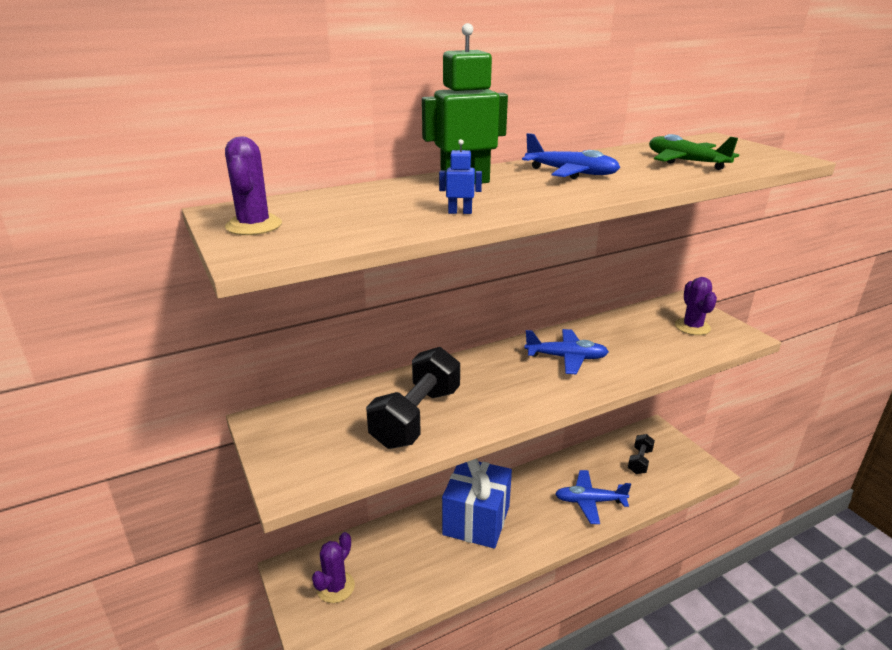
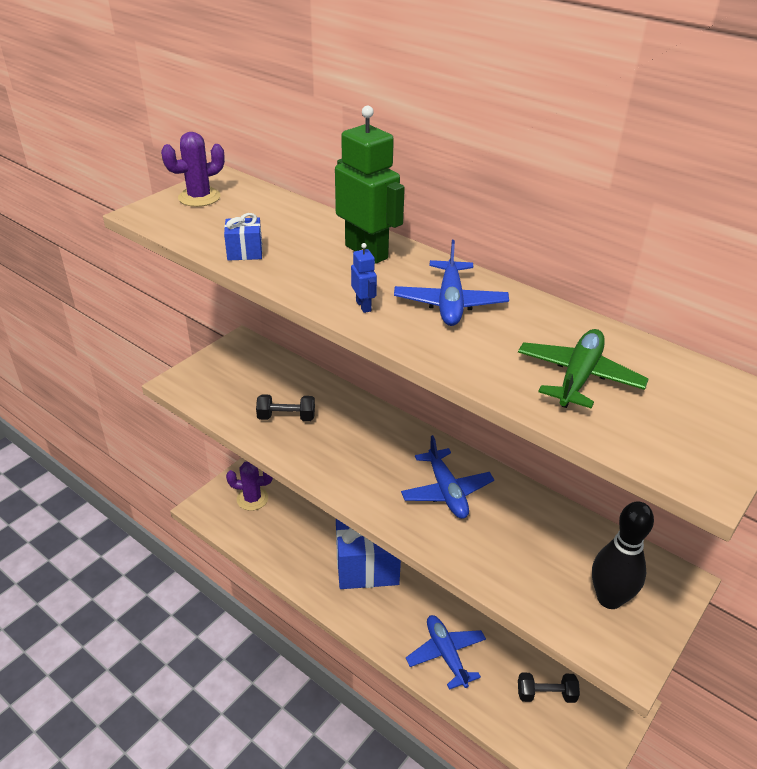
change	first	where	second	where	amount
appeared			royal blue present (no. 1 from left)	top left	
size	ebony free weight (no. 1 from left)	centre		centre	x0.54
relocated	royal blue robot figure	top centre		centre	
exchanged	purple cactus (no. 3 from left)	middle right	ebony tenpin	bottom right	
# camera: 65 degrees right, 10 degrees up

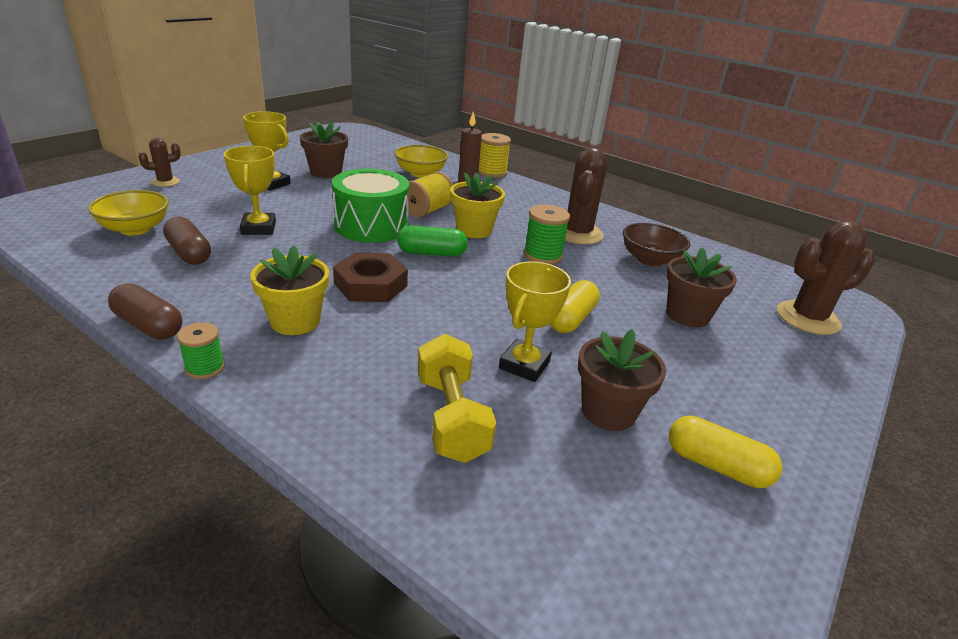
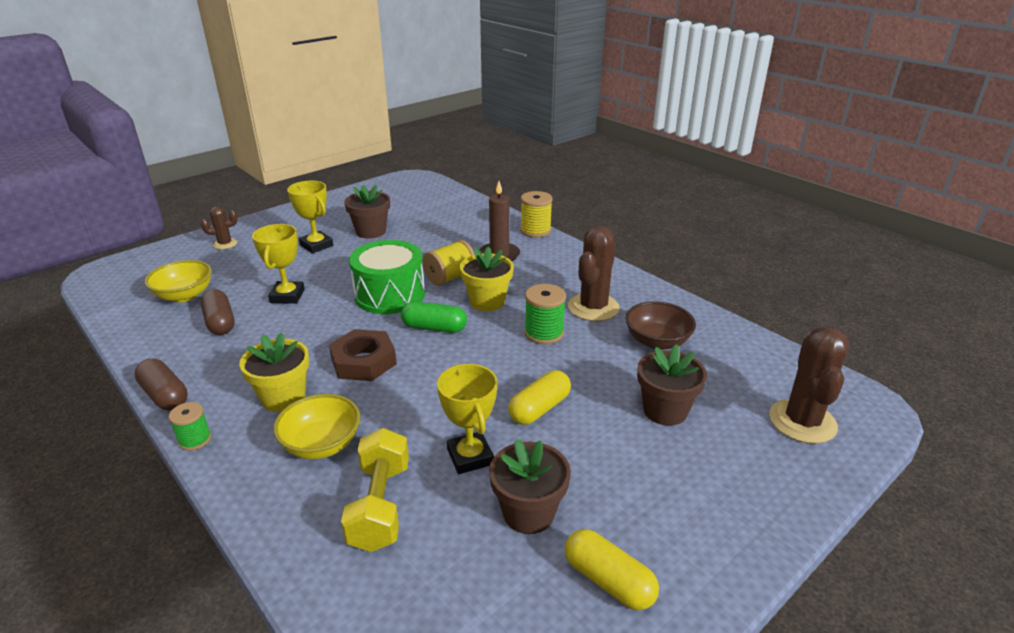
change	first	where	second	where	amount
relocated	golden serving bowl (no. 2 from left)	top centre		bottom left	
spun	golden prize cup (no. 3 from left)	centre		centre	60 degrees counterclockwise
spun	brown cactus (no. 3 from left)	middle right		middle right	75 degrees counterclockwise
# camera: 15 degrees right, 0 degrees up

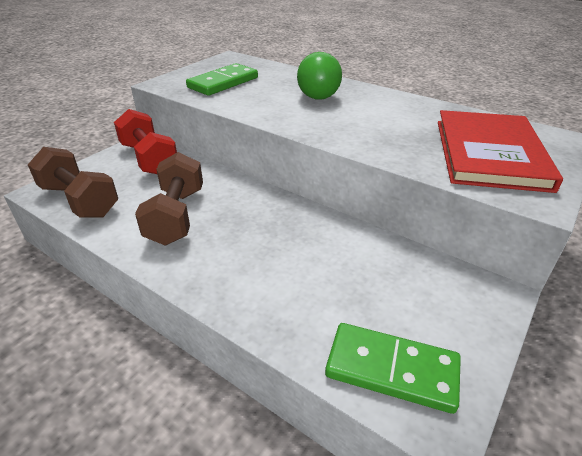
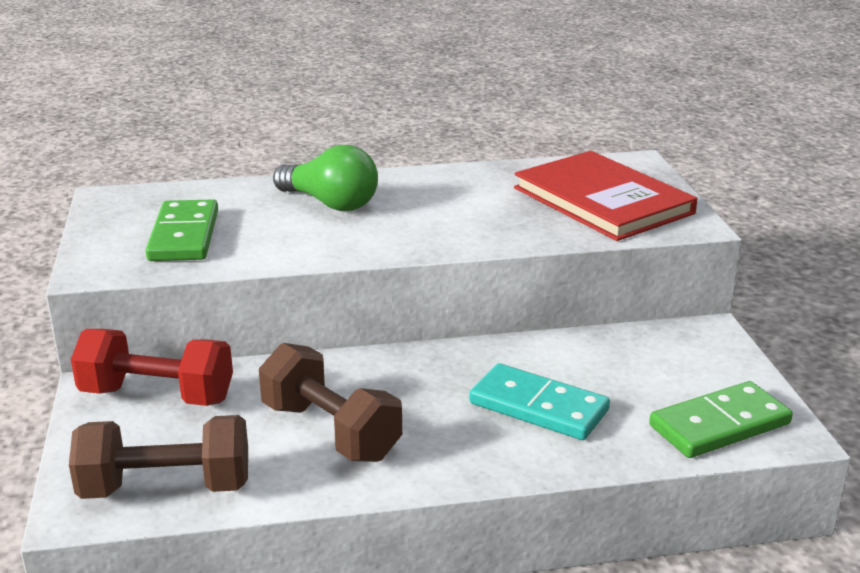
change	first	where	second	where	amount
appeared			aqua domino tile	bottom centre	
# camera: 45 degrees left, 10 degrees down

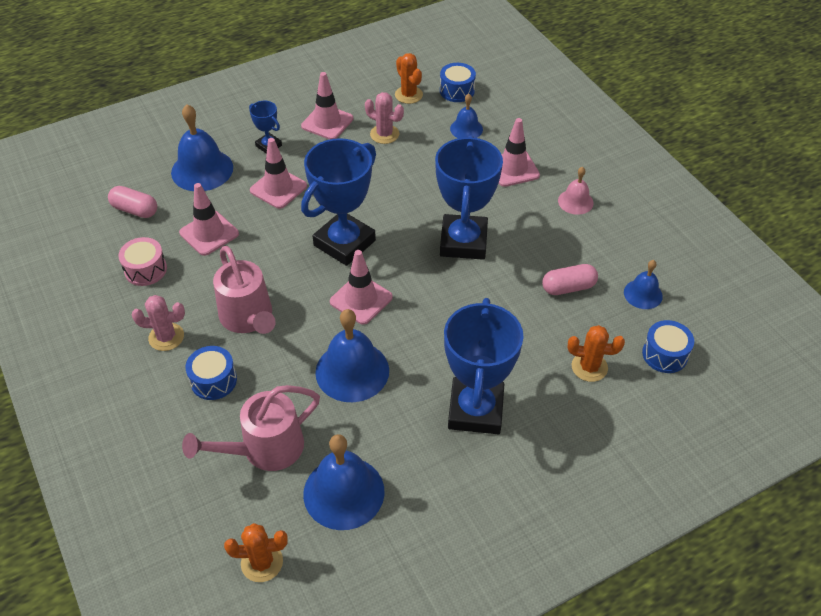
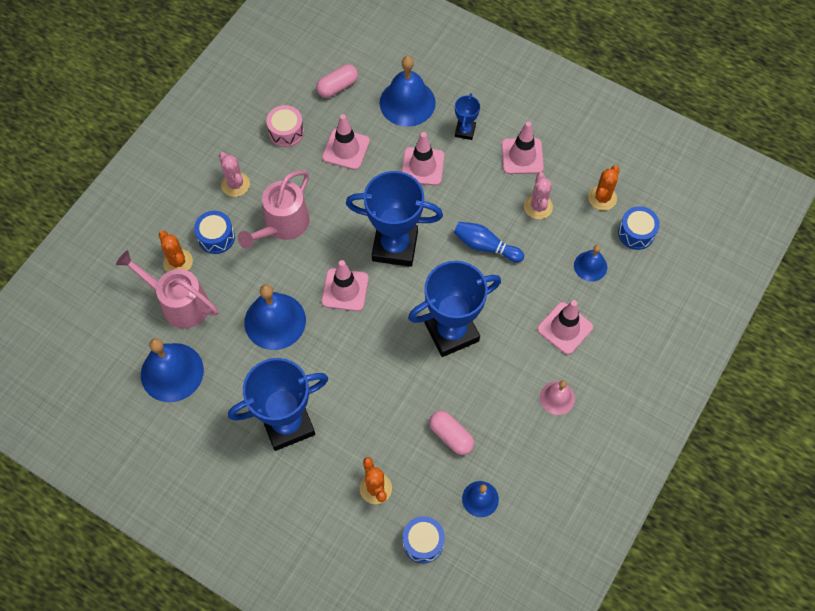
change	first	where	second	where	amount
relocated	orange-coloured cactus (no. 1 from left)	bottom left		middle left	
spun	pink capsule (no. 1 from left)	top left		top centre	60 degrees clockwise
appeared			royal blue tenpin	centre	
# camera: 60 degrees right, 15 degrees up

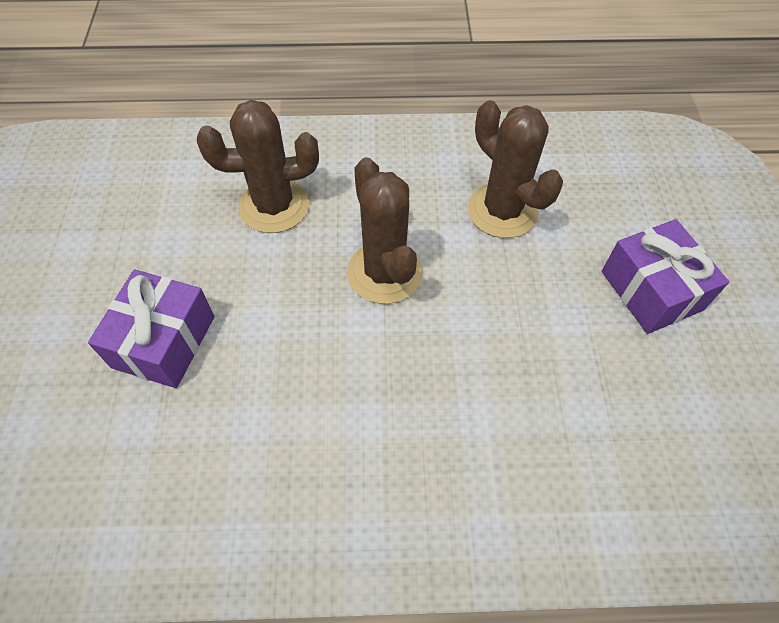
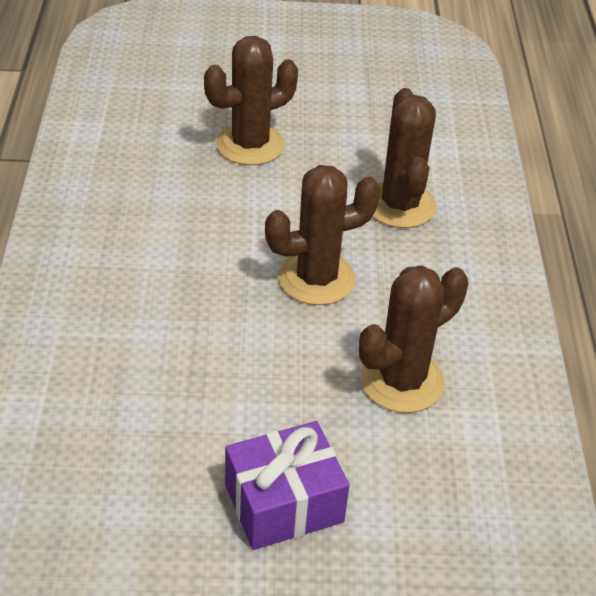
change	first	where	second	where	amount
exchanged	purple present (no. 1 from left)	middle left	brown cactus (no. 1 from left)	top centre	
# camera: 90 degrees right, 15 degrees down

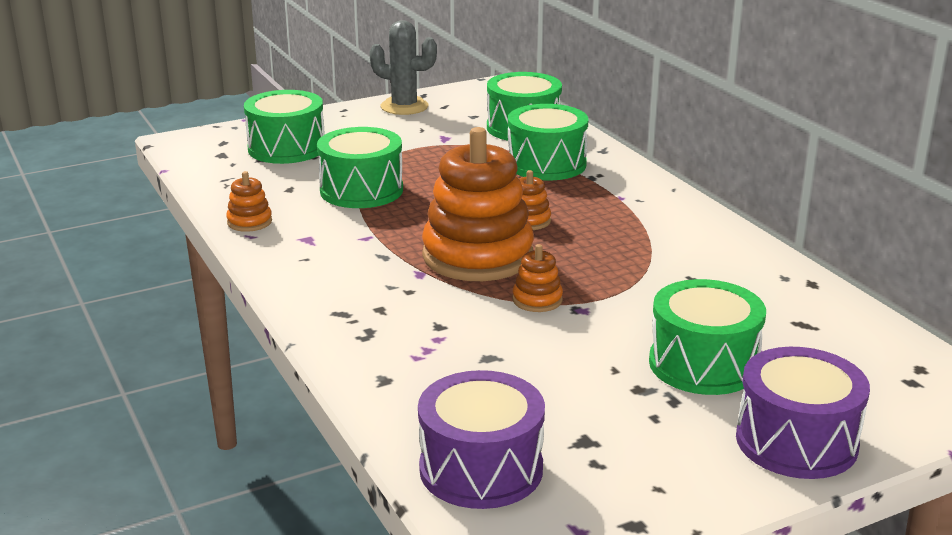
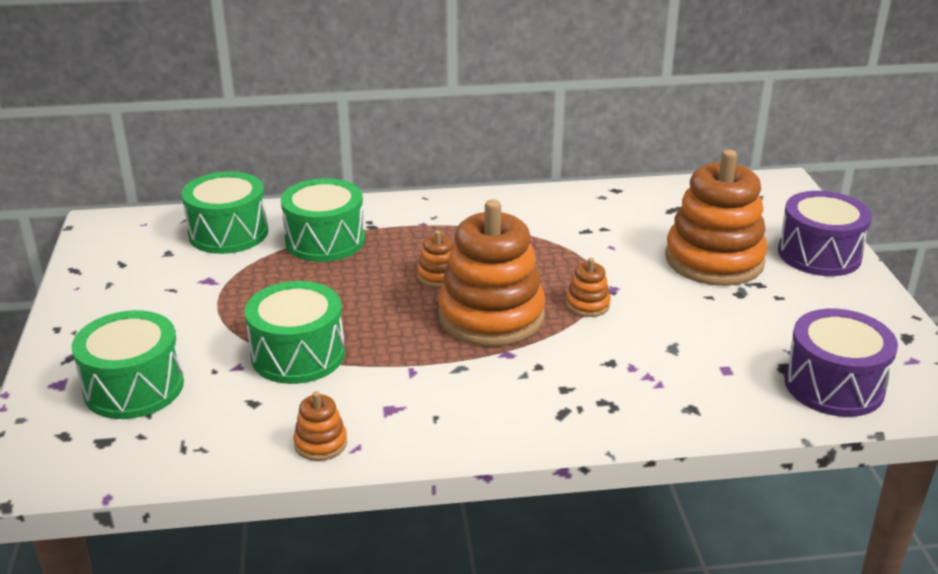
change	first	where	second	where	amount
exchanged	leaf-green snare drum (no. 5 from left)	middle right	orange-coloured ring stacker (no. 5 from left)	middle right	
missing	grey cactus	top centre			
# camera: 70 degrees left, 5 degrees up

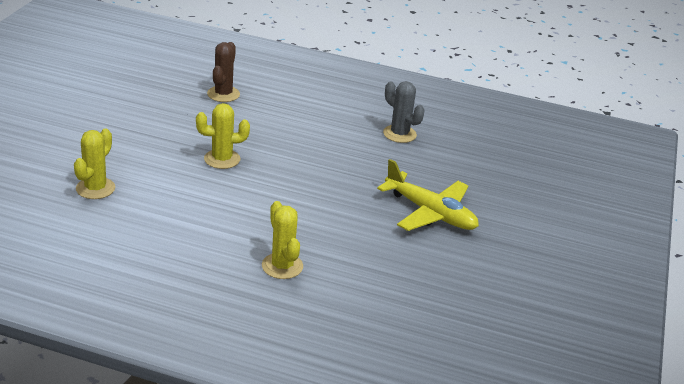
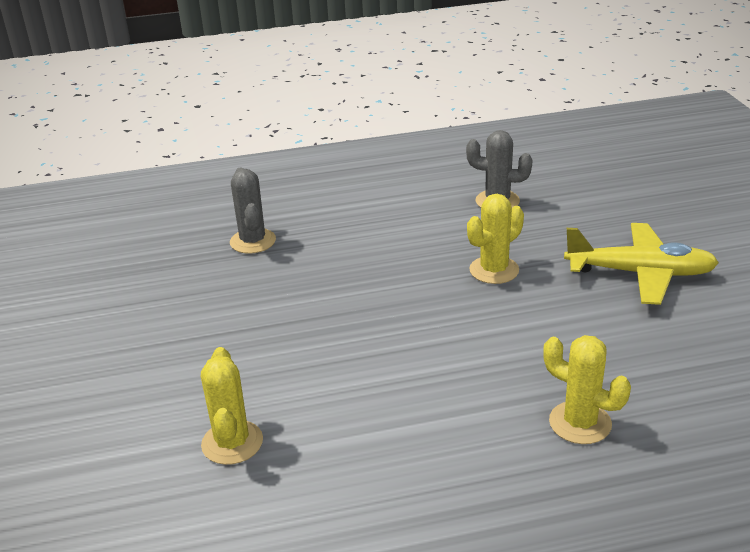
change	first	where	second	where	amount
colour	brown cactus	top left	grey cactus (no. 1 from left)	centre	
relocated	golden cactus (no. 2 from left)	middle left		centre	
# camera: 25 degrees left, 0 degrees up

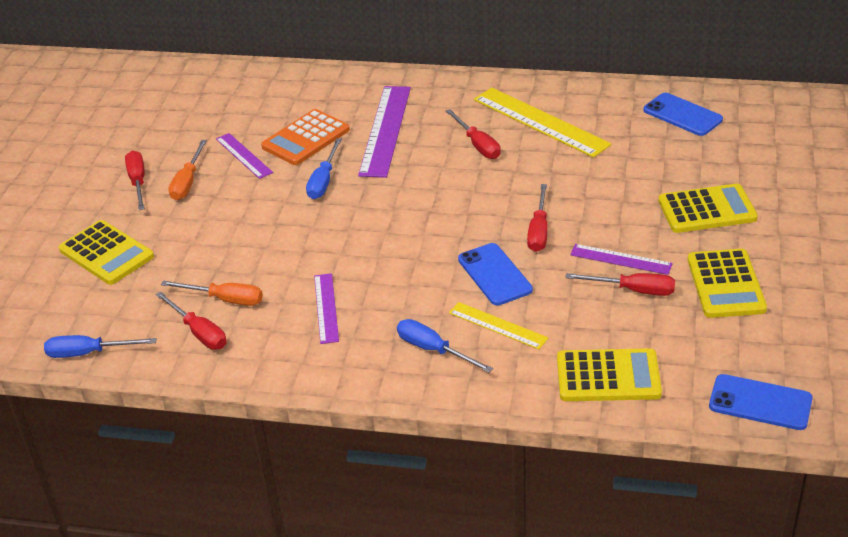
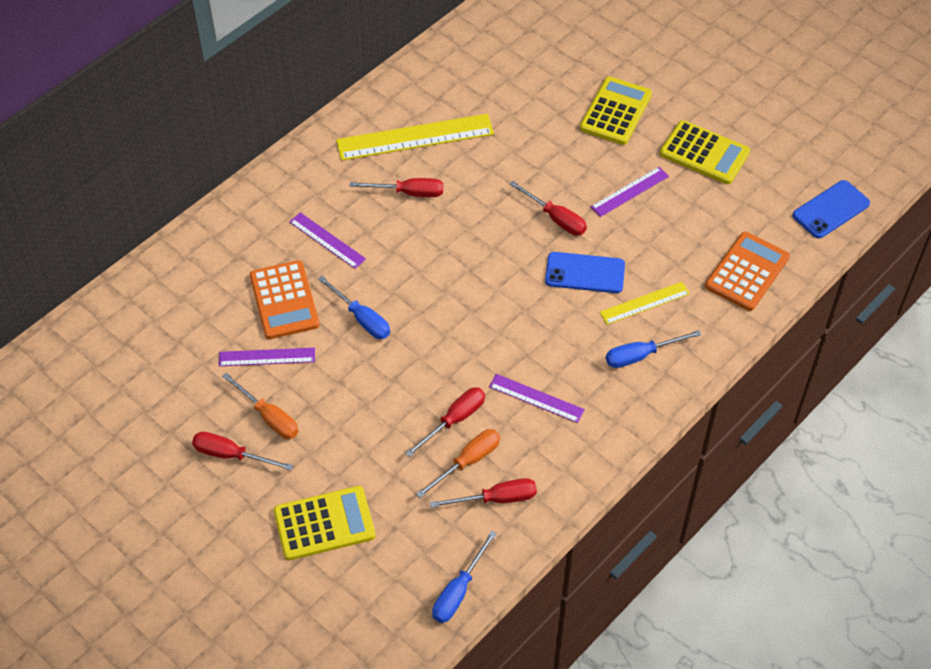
change	first	where	second	where	amount
size	purple straightedge (no. 3 from left in the first image)	top centre	purple straightedge (no. 2 from left)	centre	x0.55
relocated	scarlet flat screwdriver (no. 5 from left in the first image)	middle right	scarlet flat screwdriver (no. 3 from left)	centre	
colour	golden calculator (no. 2 from left)	bottom right	orange-coloured calculator (no. 2 from left)	middle right	
missing	royal blue mobile phone (no. 2 from left)	top right			
# camera: 60 degrees left, 15 degrees up

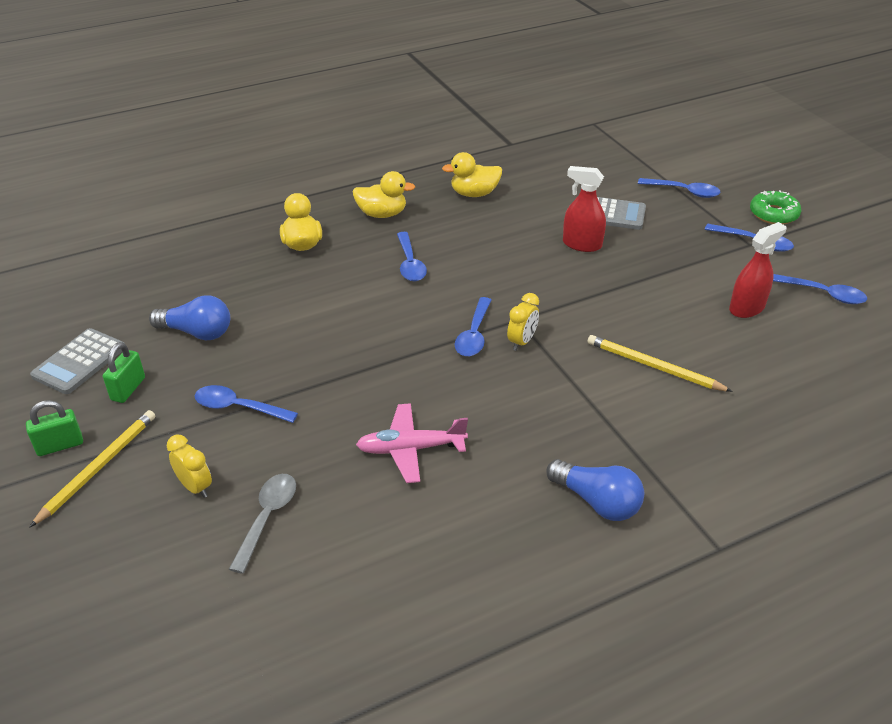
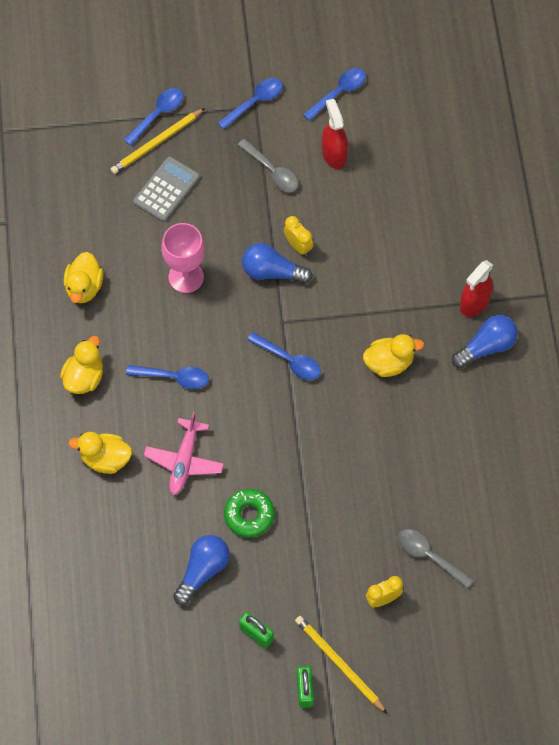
change	first	where	second	where	amount
relocated	golden pencil (no. 2 from left in the first image)	middle right	golden pencil (no. 1 from left)	top left	
relocated	pink aeroplane	centre		middle left	
appeared			pink goblet	middle left	
relocated	leaf-green doughnut	top right		bottom centre	
appeared			grey spoon (no. 1 from left)	top centre	
appeared			royal blue light bulb (no. 2 from left)	centre	
relocated	golden bedside clock (no. 2 from left in the first image)	centre	golden bedside clock (no. 1 from left)	top centre	
appeared			golden duck (no. 4 from left)	middle right	
relocated	scarlet sprayer (no. 1 from left in the first image)	top centre	scarlet sprayer (no. 2 from left)	middle right	
missing	grey calculator (no. 1 from left)	middle left			
missing	royal blue spoon (no. 1 from left)	middle left			
# camera: 70 degrees left, 25 degrees up

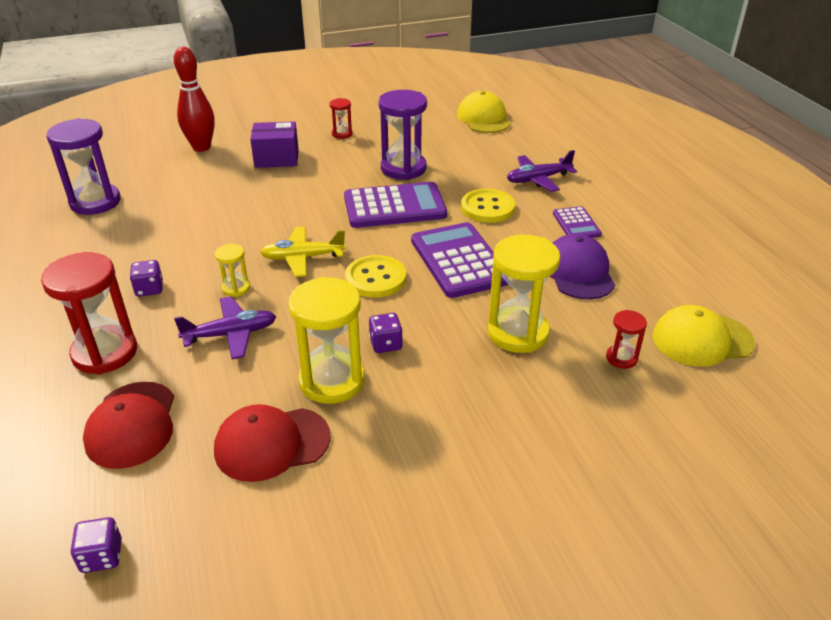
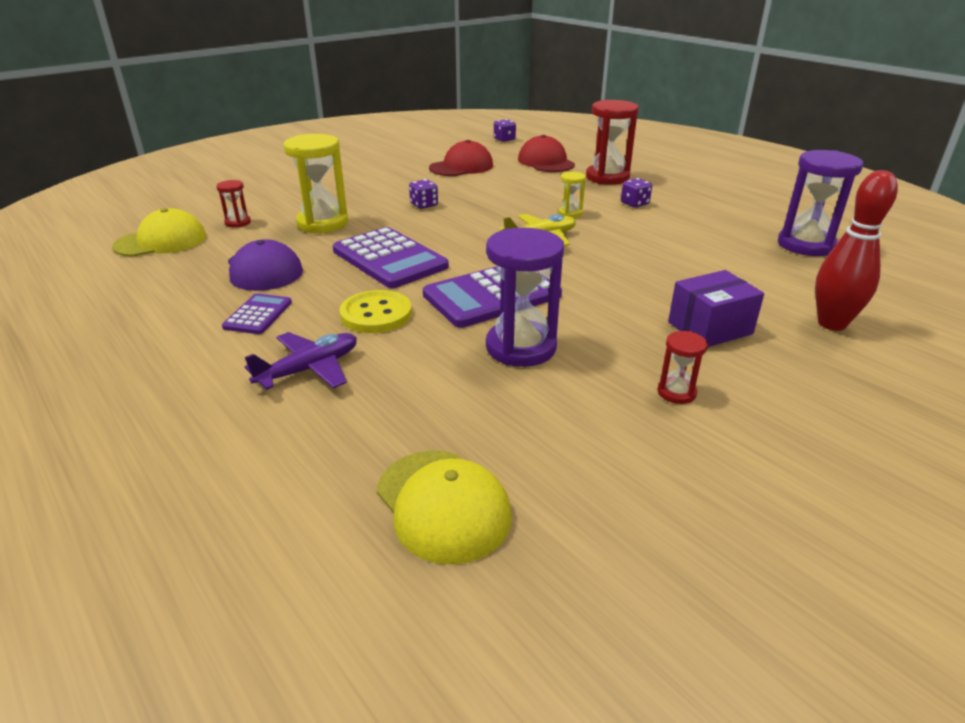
change	first	where	second	where	amount
spun	purple calculator (no. 3 from left in the first image)	middle right	purple calculator (no. 1 from left)	middle left	45 degrees clockwise
missing	purple aeroplane (no. 1 from left)	middle left			
missing	golden sandglass (no. 2 from left)	centre			
missing	golden shirt button (no. 1 from left)	centre			
# camera: 160 degrees right, 5 degrees down

